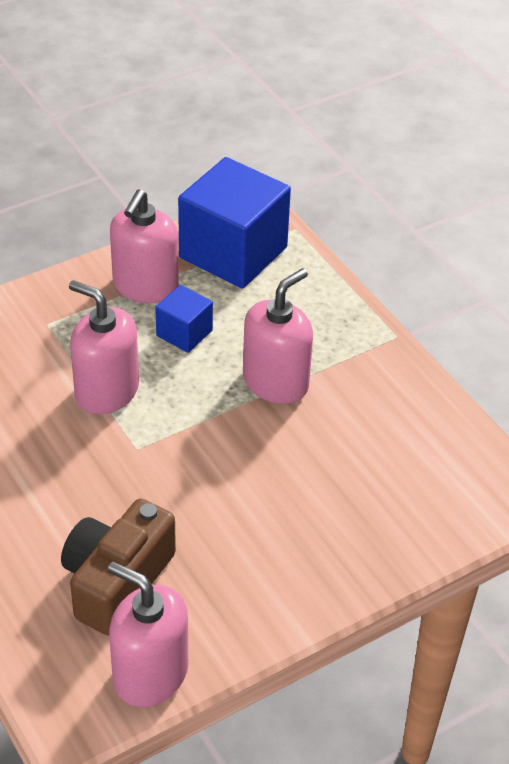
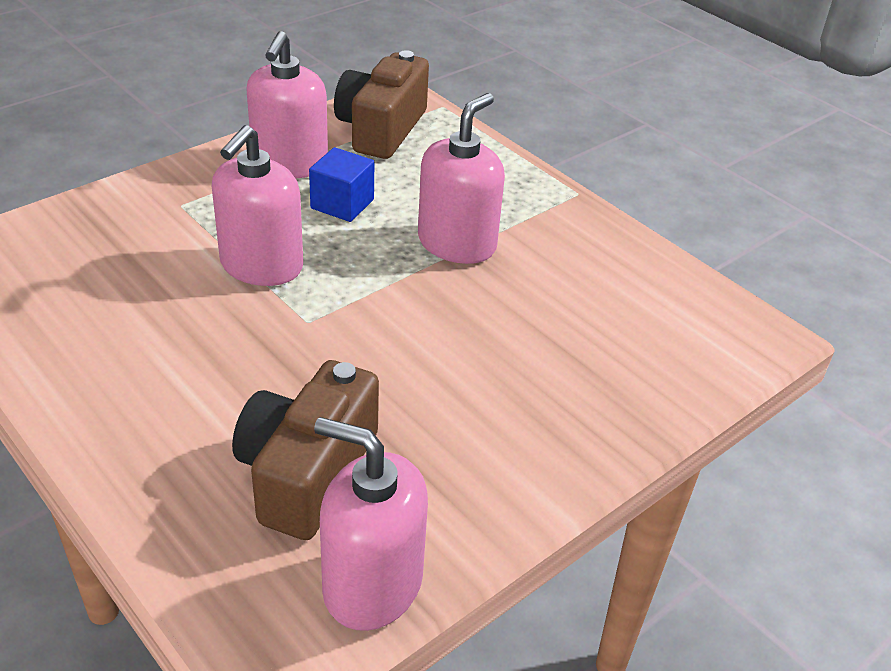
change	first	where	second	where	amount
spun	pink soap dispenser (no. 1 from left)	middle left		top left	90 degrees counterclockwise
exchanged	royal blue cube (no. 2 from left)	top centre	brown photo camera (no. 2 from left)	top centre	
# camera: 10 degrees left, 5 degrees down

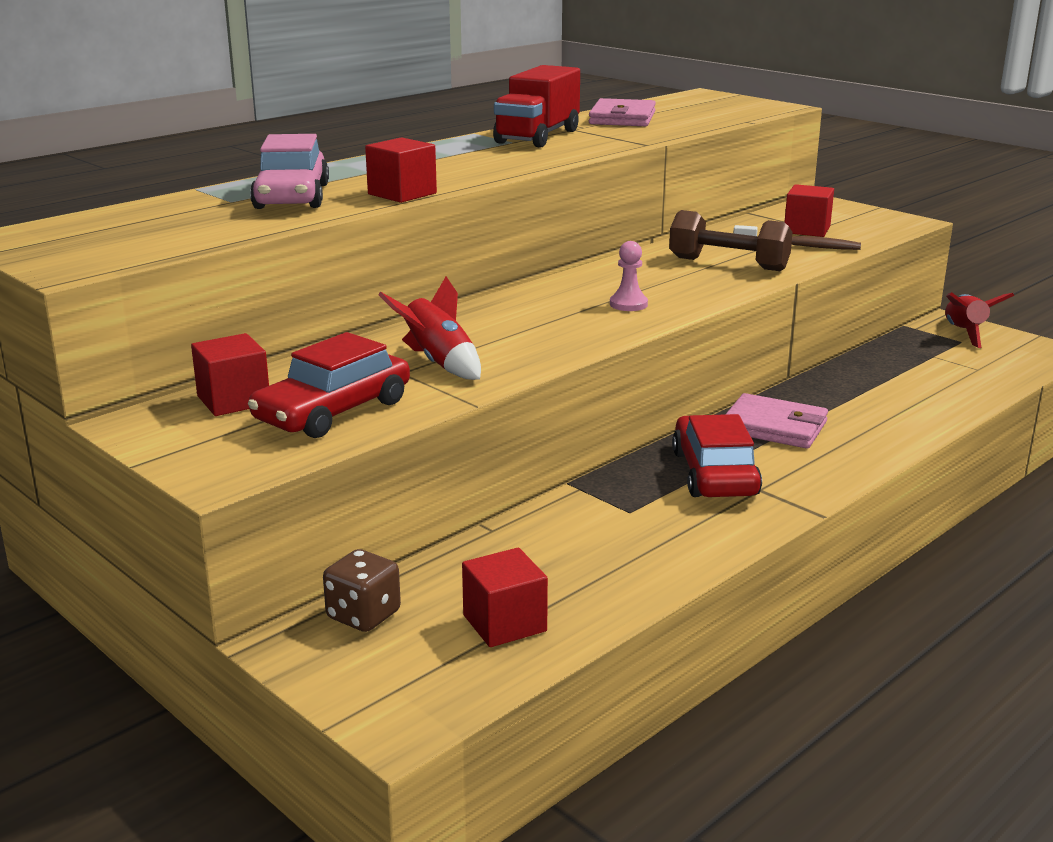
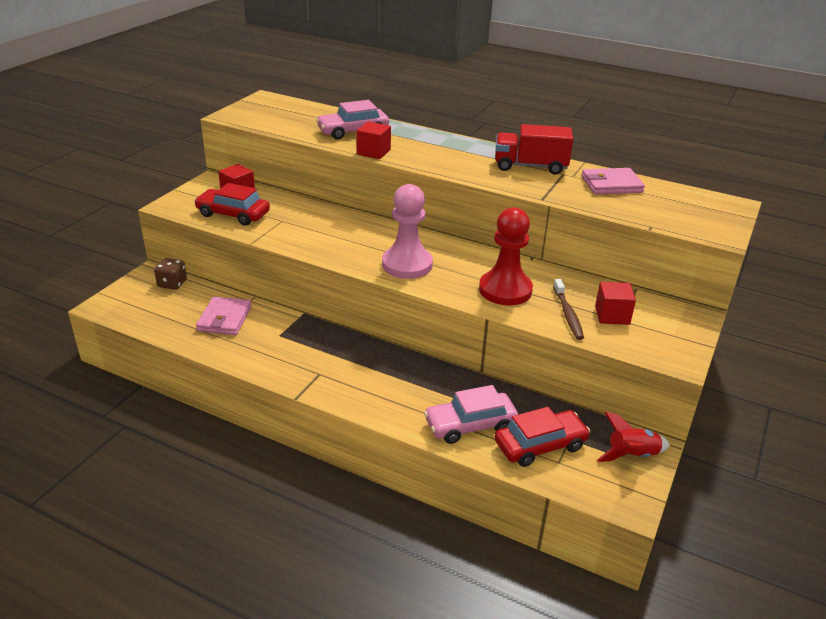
change	first	where	second	where	amount
relocated	pink wallet (no. 2 from left in the first image)	middle right	pink wallet (no. 1 from left)	middle left	
size	pink chess pawn	top centre		centre	x2.28
appeared			pink toy car (no. 2 from left)	bottom centre	
exchanged	brown free weight	top right	scarlet chess pawn	centre	
relocated	scarlet toy car (no. 2 from left)	middle right		bottom centre	
missing	scarlet rocket (no. 1 from left)	centre			
missing	scarlet cube (no. 3 from left)	bottom centre			
# camera: 70 degrees right, 10 degrees up

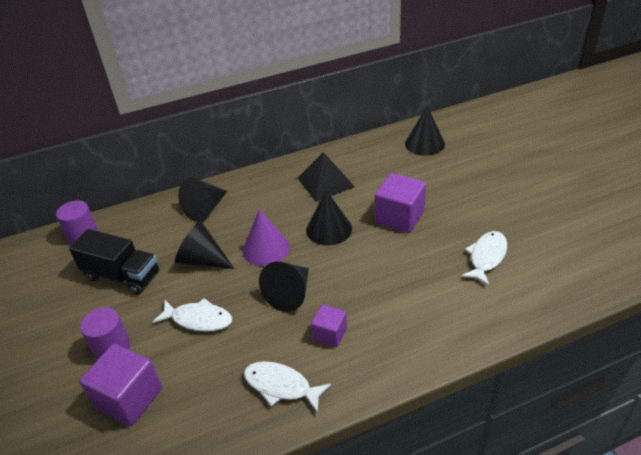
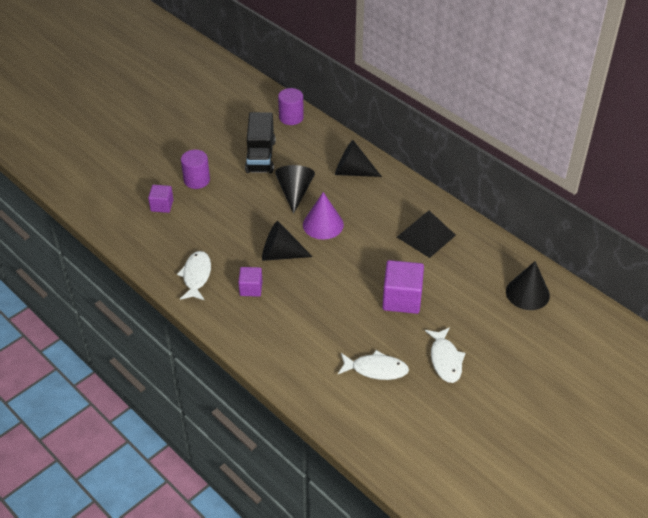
change	first	where	second	where	amount
size	purple cube (no. 1 from left)	bottom left		middle left	x0.58
relocated	pure white toy fish (no. 1 from left in the first image)	bottom left	pure white toy fish (no. 3 from left)	bottom right	
missing	ebony cone shape (no. 4 from left)	centre			
# camera: 65 degrees right, 5 degrees up

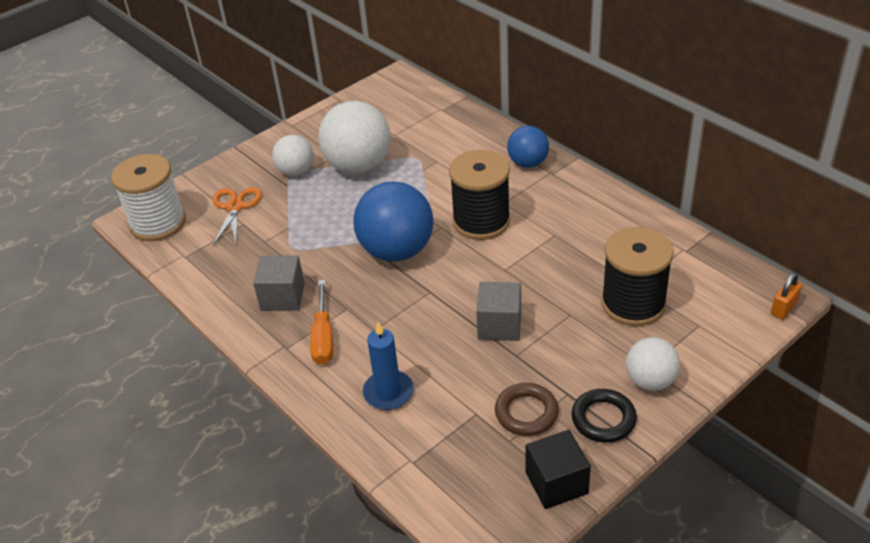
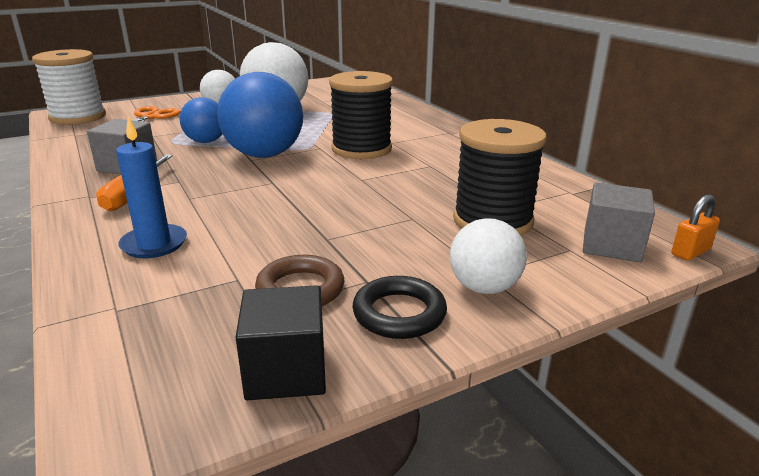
change	first	where	second	where	amount
relocated	royal blue ball (no. 2 from left in the first image)	top centre	royal blue ball (no. 1 from left)	top left	
relocated	grey cube (no. 2 from left)	centre		middle right	
# camera: 10 degrees right, 15 degrees down

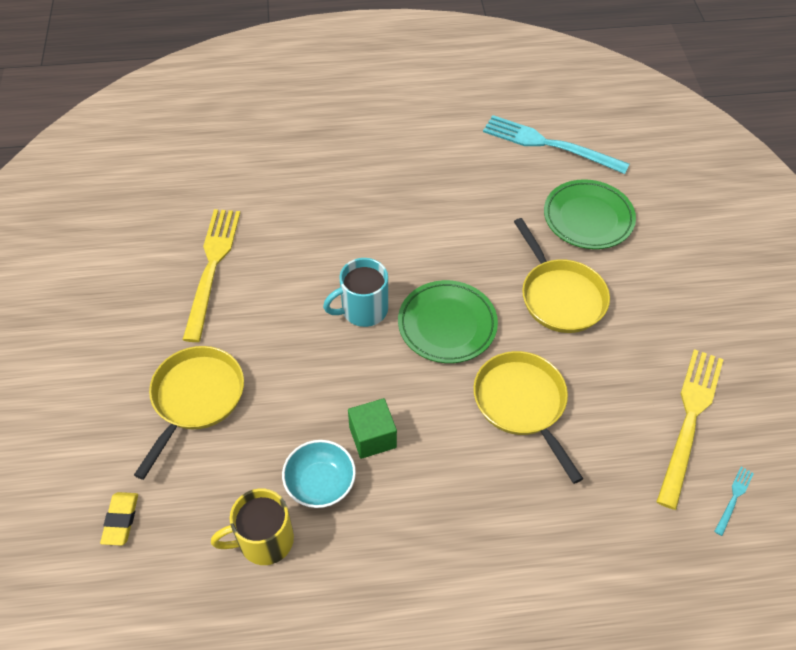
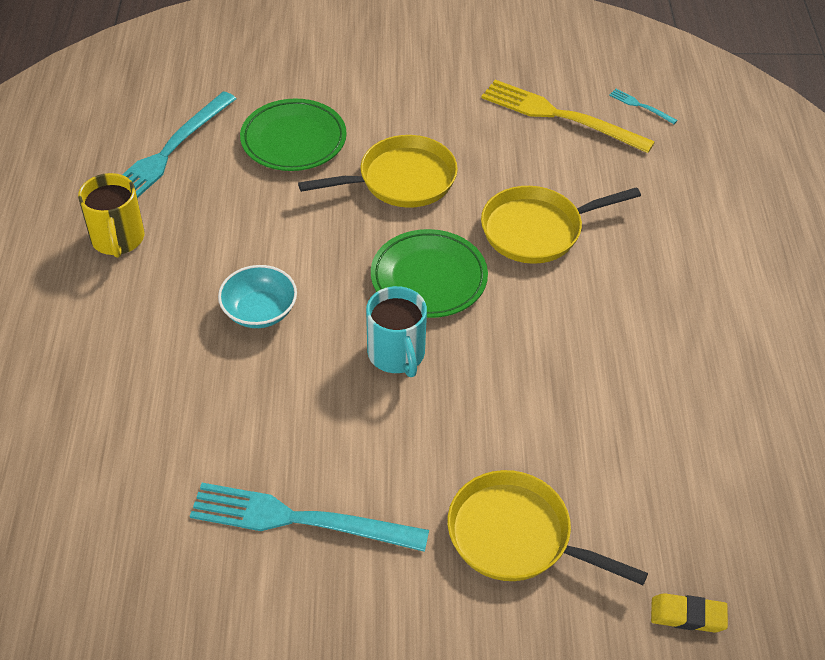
change	first	where	second	where	amount
relocated	golden tea mug	bottom left		top left	
colour	golden dinner fork (no. 1 from left)	middle left	aqua dinner fork (no. 2 from left)	bottom centre	
relocated	aqua serving bowl	bottom centre		middle left	
missing	leaf-green cube	centre			
# camera: 85 degrees left, 5 degrees down

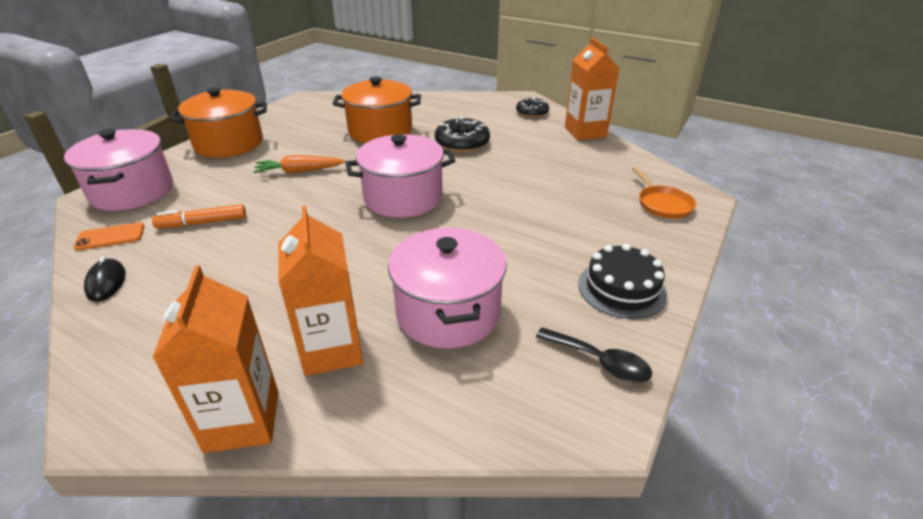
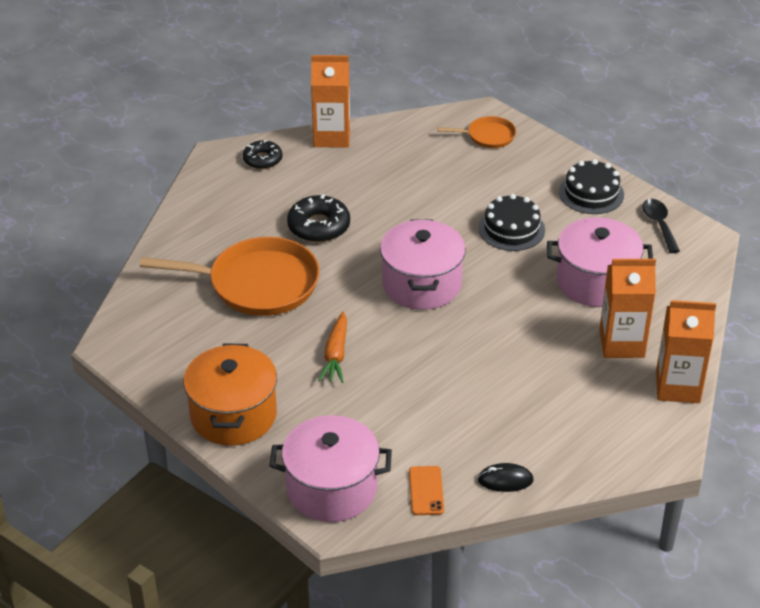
change	first	where	second	where	amount
exchanged	orange-coloured cooking pot (no. 2 from left)	top centre	orange-coloured pan (no. 1 from left)	middle left	
appeared			ebony layer cake (no. 1 from left)	middle right	
spun	ebony spoon	bottom centre		middle right	60 degrees counterclockwise
missing	orange-coloured felt pen	middle left			
# camera: 75 degrees left, 5 degrees up

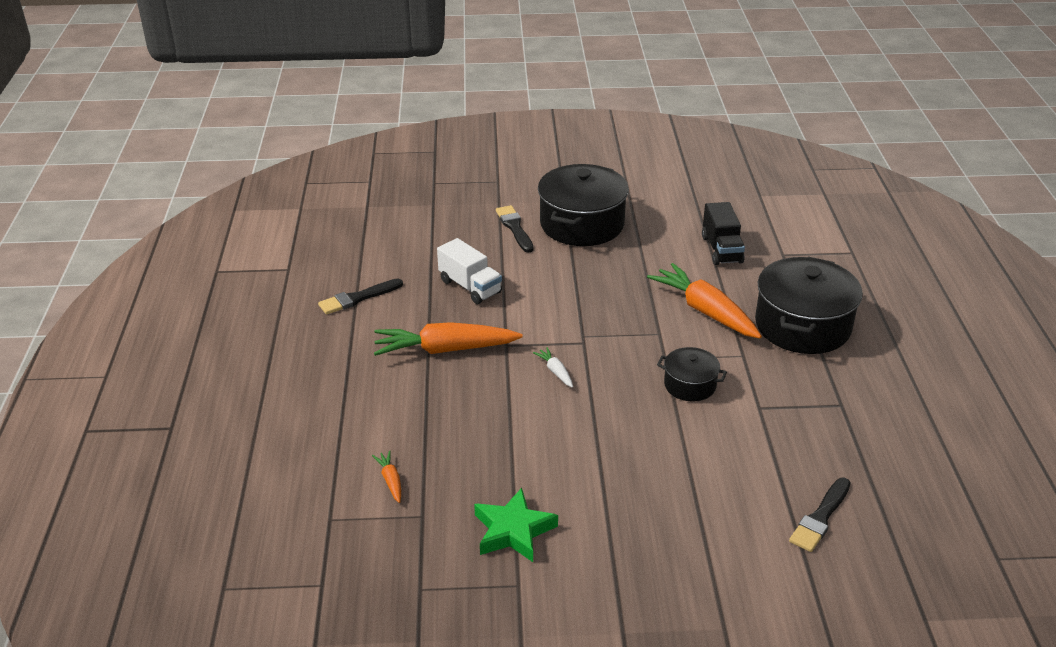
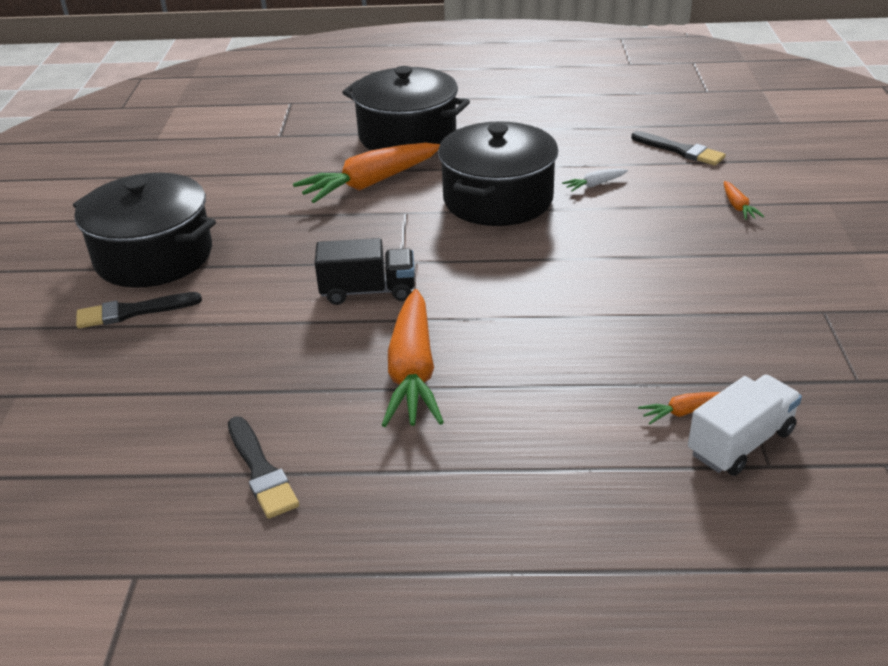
change	first	where	second	where	amount
relocated	ebony toy truck	middle right		centre	
size	ebony cooking pot (no. 2 from left in the first image)	centre	ebony cooking pot (no. 3 from left)	top centre	x1.95
relocated	pure white carrot	centre		top right	
relocated	pure white toy truck	centre		middle right	
appeared			orange-coloured carrot (no. 4 from left)	top right	
missing	leaf-green star	bottom centre			
# camera: 85 degrees left, 0 degrees up

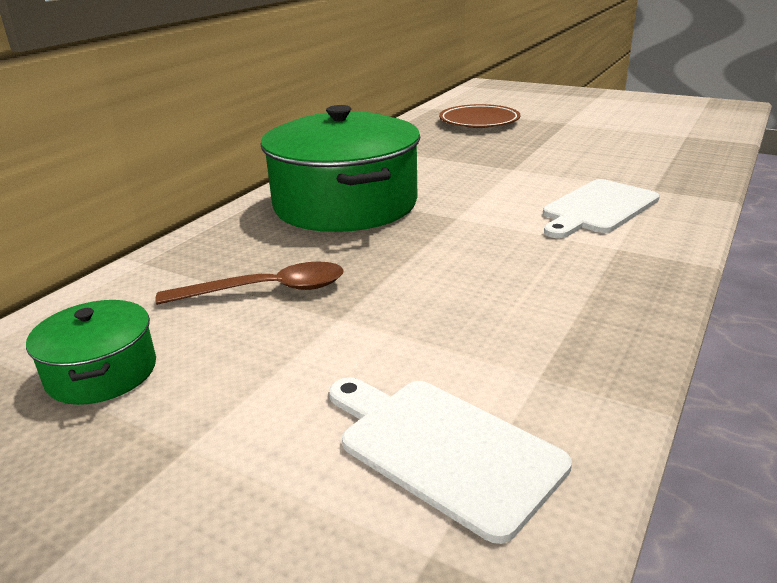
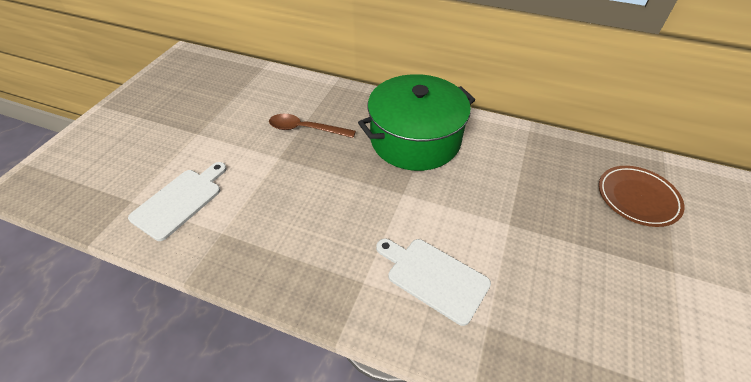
change	first	where	second	where	amount
spun	brown spoon	middle left		top centre	120 degrees clockwise
missing	leaf-green cooking pot (no. 1 from left)	middle left			
# camera: 80 degrees right, 20 degrees up

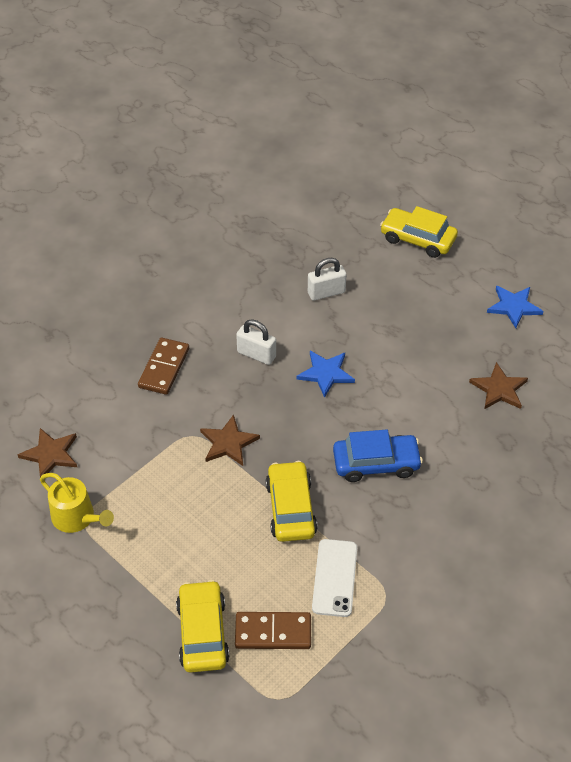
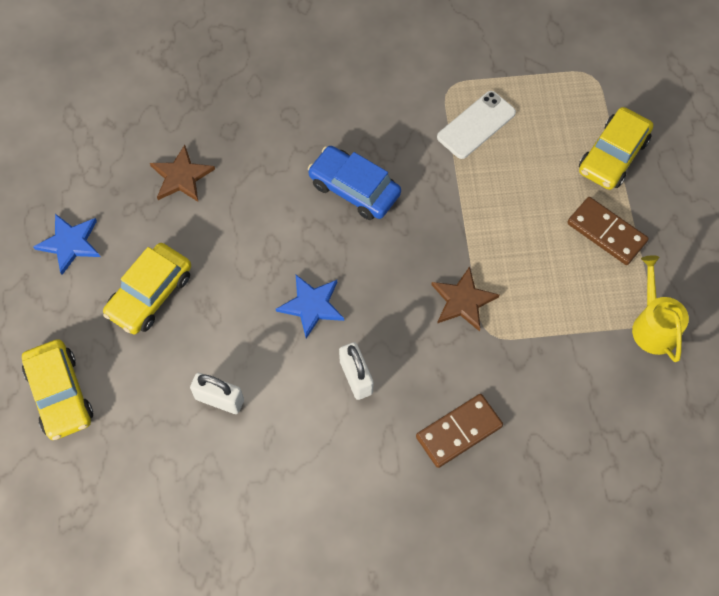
change	first	where	second	where	amount
relocated	golden toy car (no. 2 from left)	centre		middle left	
relocated	brown domino tile (no. 2 from left)	bottom centre		middle right	
missing	brown star (no. 1 from left)	middle left			
# camera: 140 degrees left, 15 degrees up

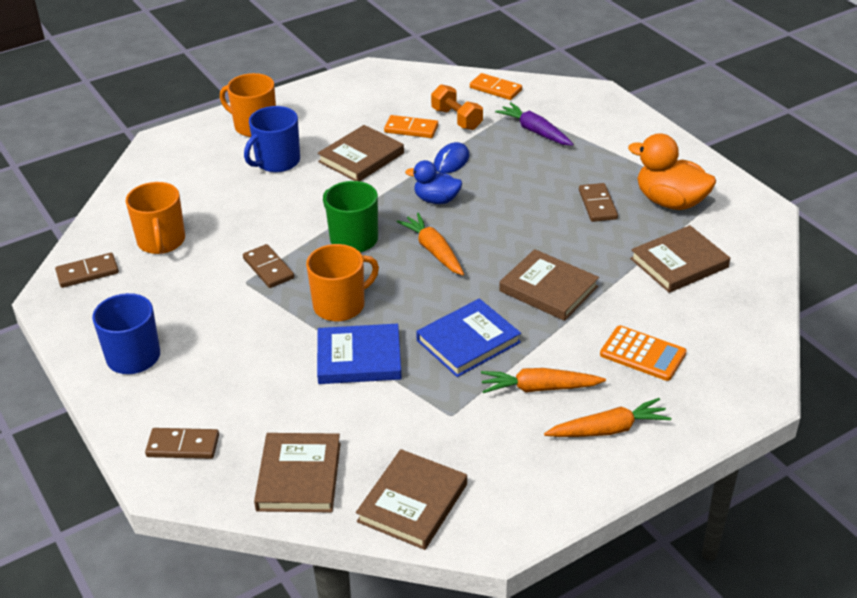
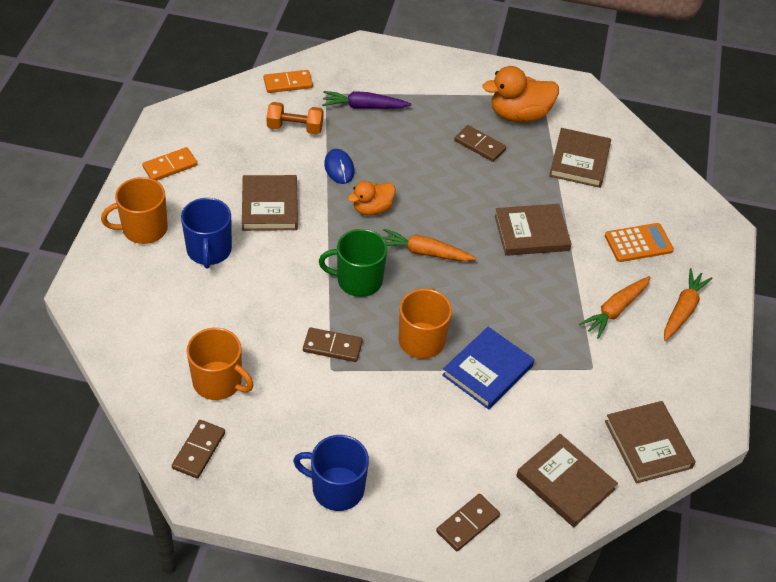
change	first	where	second	where	amount
relocated	orange-coloured domino tile (no. 1 from left)	top centre		top left	
colour	royal blue duck	top centre	orange-coloured duck (no. 1 from left)	centre	
missing	royal blue hardcover (no. 2 from left)	centre			
# camera: 50 degrees left, 10 degrees up

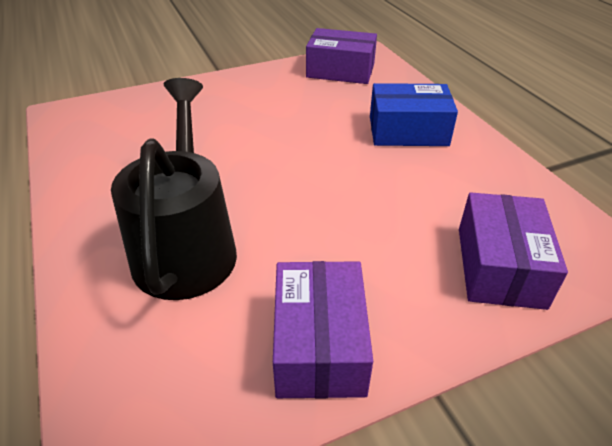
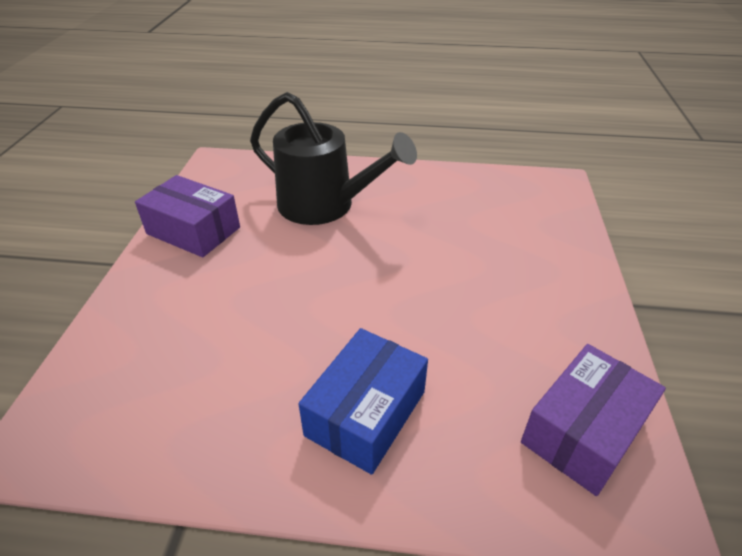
change	first	where	second	where	amount
missing	purple parcel (no. 3 from left)	middle right			
# camera: 120 degrees right, 0 degrees up

